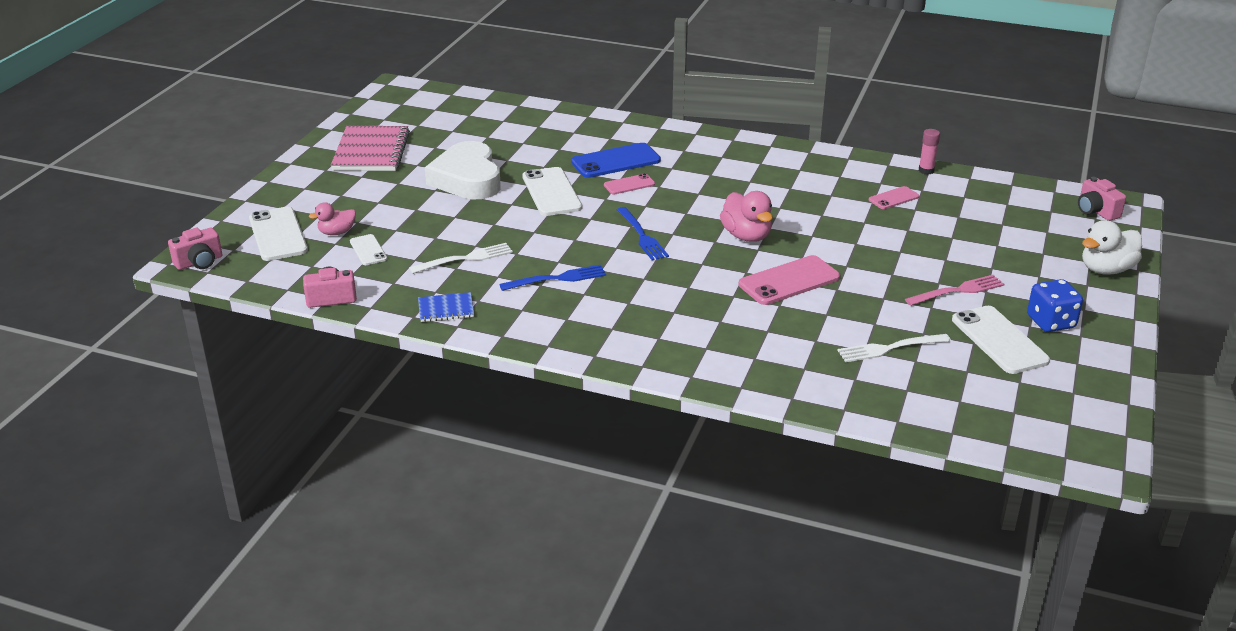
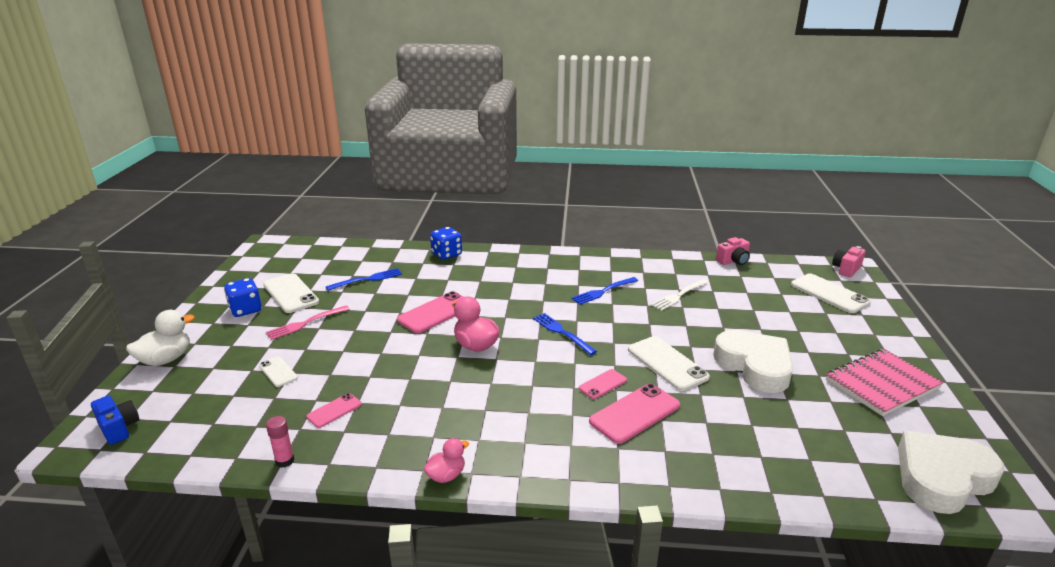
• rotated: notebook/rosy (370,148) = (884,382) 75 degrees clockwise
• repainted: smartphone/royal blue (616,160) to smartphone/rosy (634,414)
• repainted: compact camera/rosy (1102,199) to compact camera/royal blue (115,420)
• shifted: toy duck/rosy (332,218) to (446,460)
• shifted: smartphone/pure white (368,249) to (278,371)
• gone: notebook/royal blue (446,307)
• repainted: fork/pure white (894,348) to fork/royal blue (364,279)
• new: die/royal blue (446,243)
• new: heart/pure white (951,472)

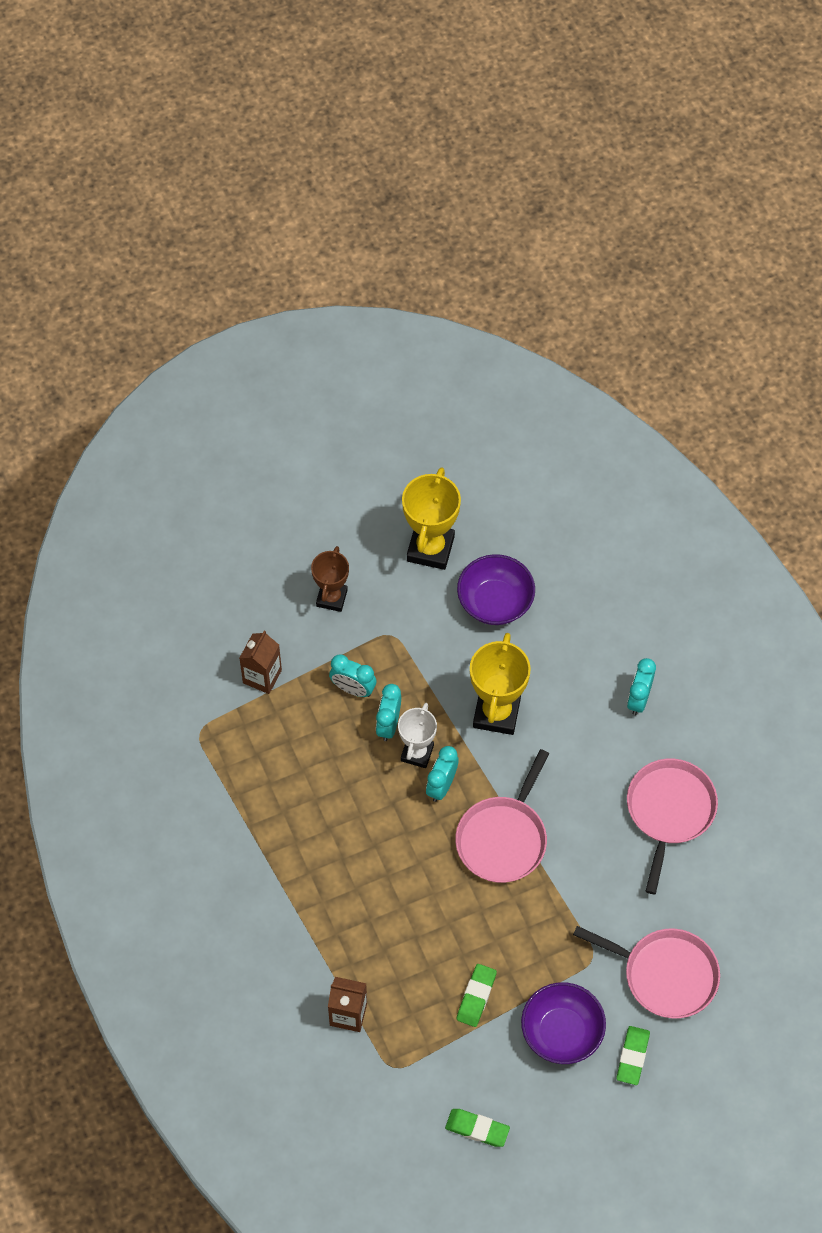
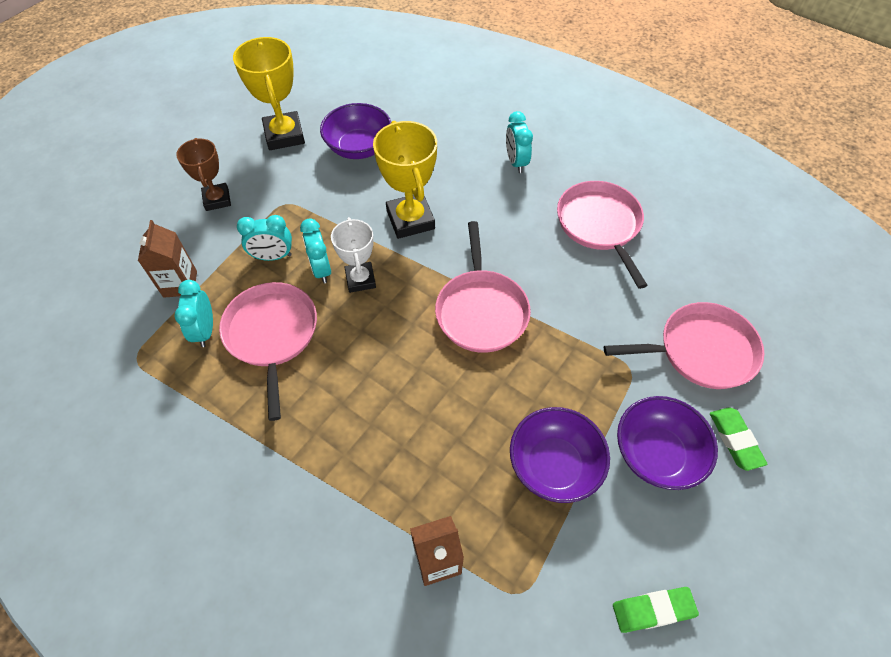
• shifted: clock/turquoise (442,774) to (193,313)
• swapped: pencil eraser/leaf-green (477,995) to bowl/royal purple (560,455)
• new: skillet/rosy (268,351)

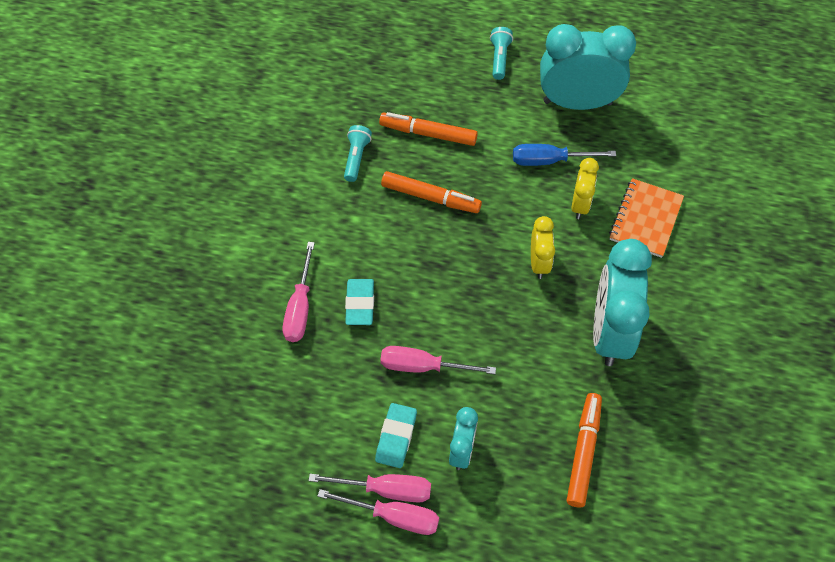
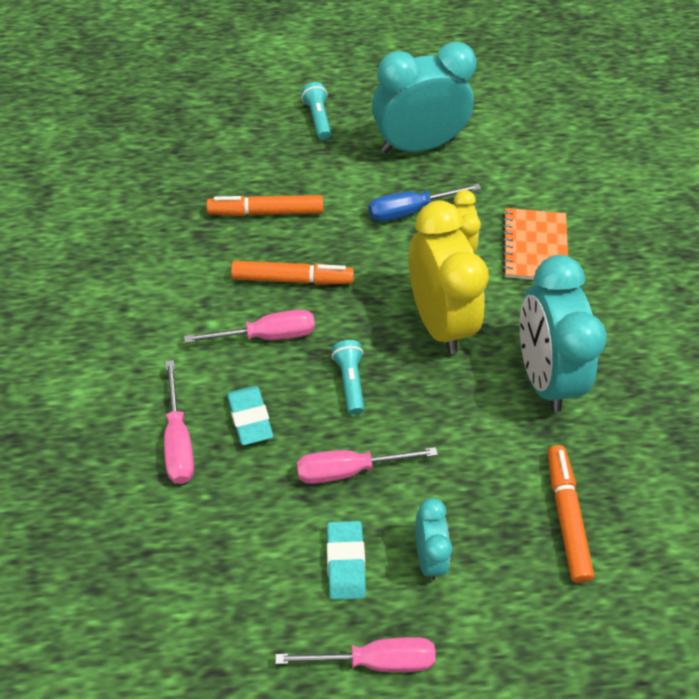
• shifted: flashlight/turquoise (358,153) to (348,377)
• scaled: clock/bright yellow (543,247) = (449,277) x1.97
• shifted: hand screwdriver/rosy (369,488) to (249,326)

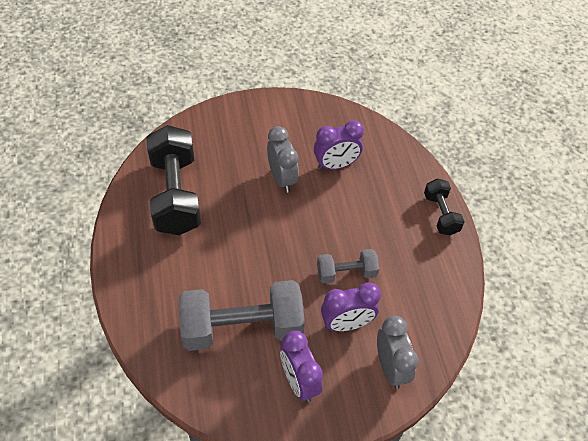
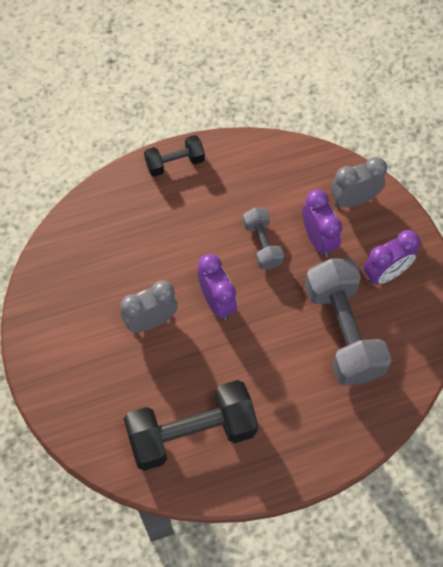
• shifted: clock/royal purple (339,145) to (217,287)

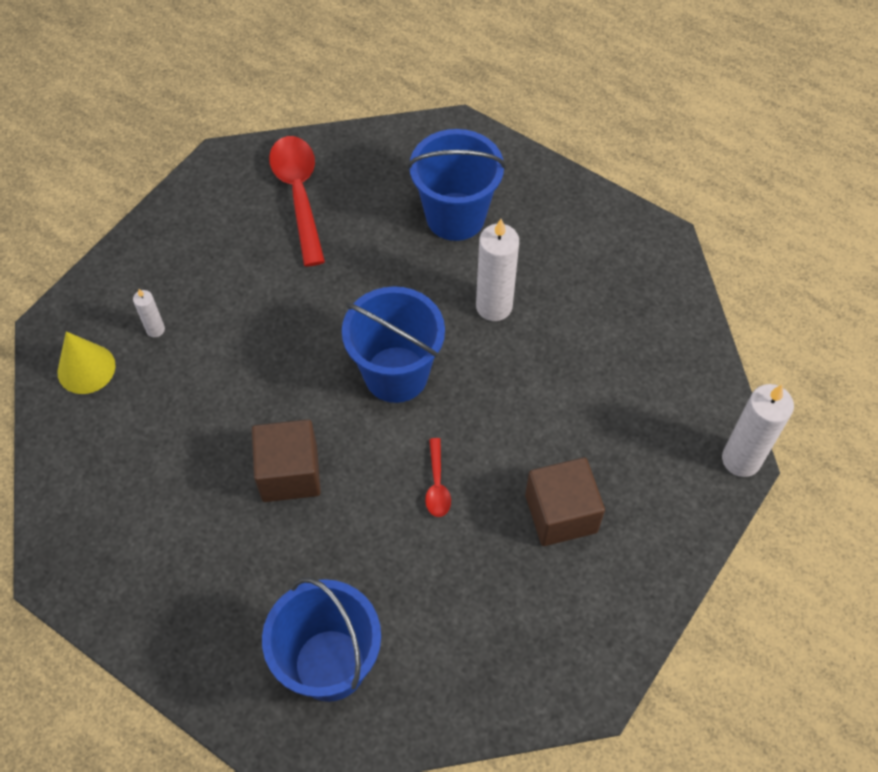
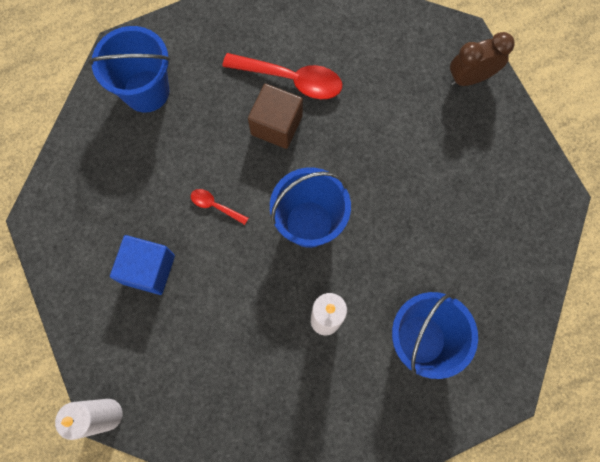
• shifted: tablespoon/crimson (297,201) to (282,76)
• gone: pillar candle/pure white (149,313)
• gone: solid cone/bright yellow (86,362)
• repainted: cube/brown (565,502) to cube/royal blue (142,265)
• new: clock/brown (482,59)

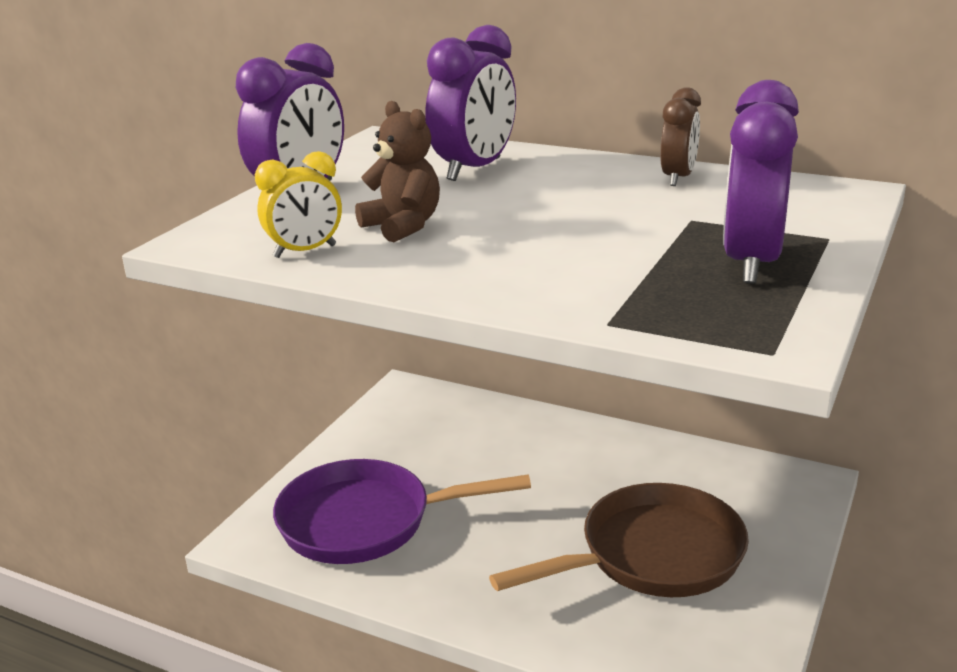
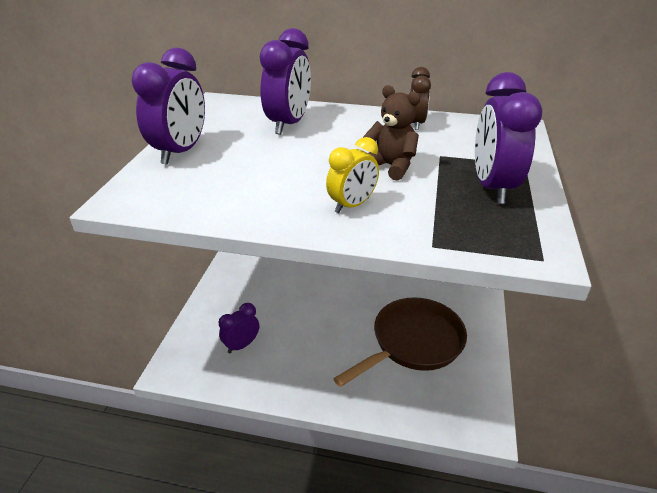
• shifted: teddy/brown (397,171) to (391,133)
• shifted: clock/bright yellow (298,204) to (352,175)
• swapped: skillet/royal purple (402,511) to clock/royal purple (239,328)

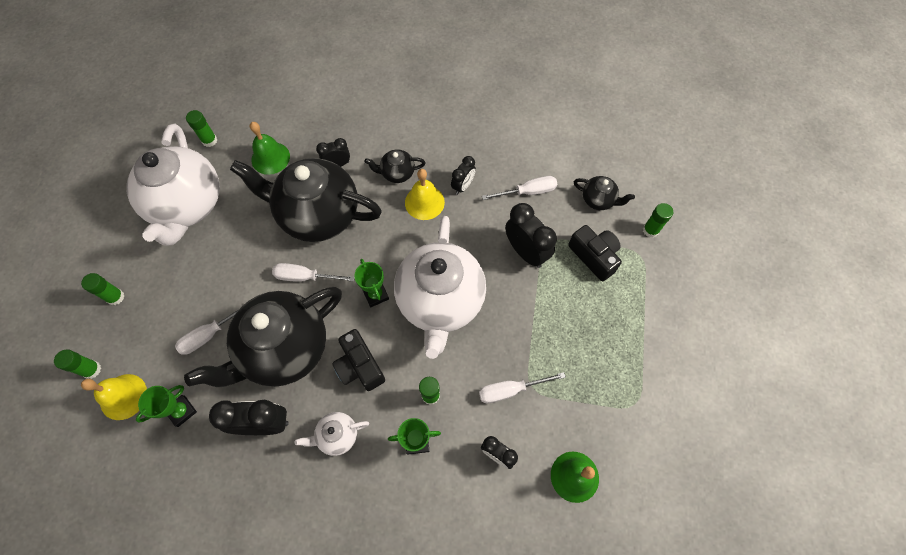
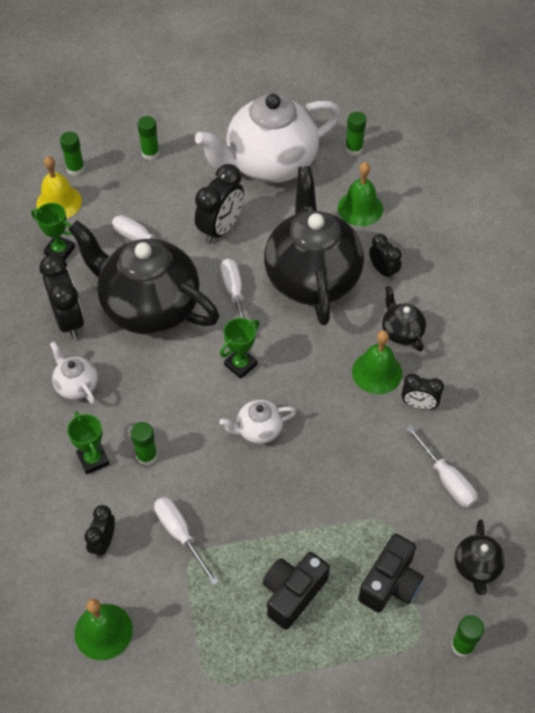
• repainted: school bell/bright yellow (425,194) to school bell/leaf-green (377,362)
• shifted: clock/ebony (531,235) to (219,204)
• scaled: teapot/pure white (440,287) = (257,421) x0.43
• shifted: compact camera/ebony (358,360) to (296,591)

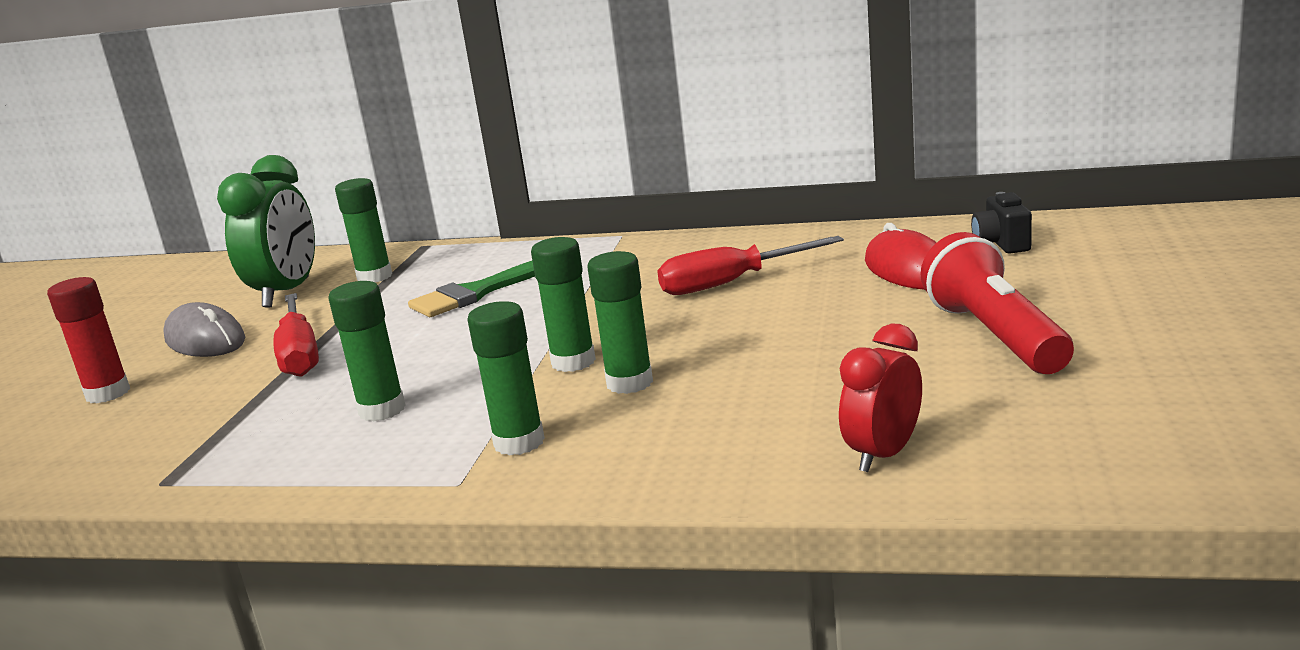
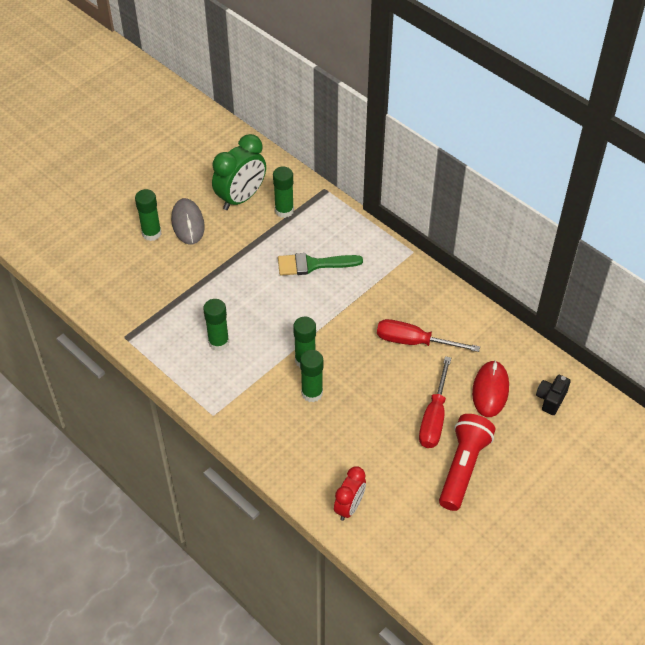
• gone: glue stick/crimson (88,340)
• shifted: hand screwdriver/crimson (296,335) to (435,402)
• shifted: glue stick/leaf-green (506,378) to (148,215)
• rotated: clock/crimson (880,397) = (350,493) 135 degrees clockwise

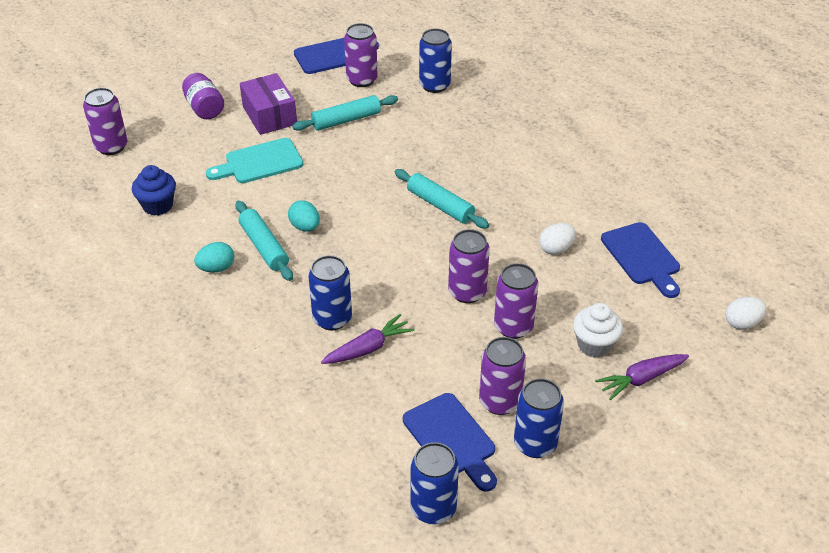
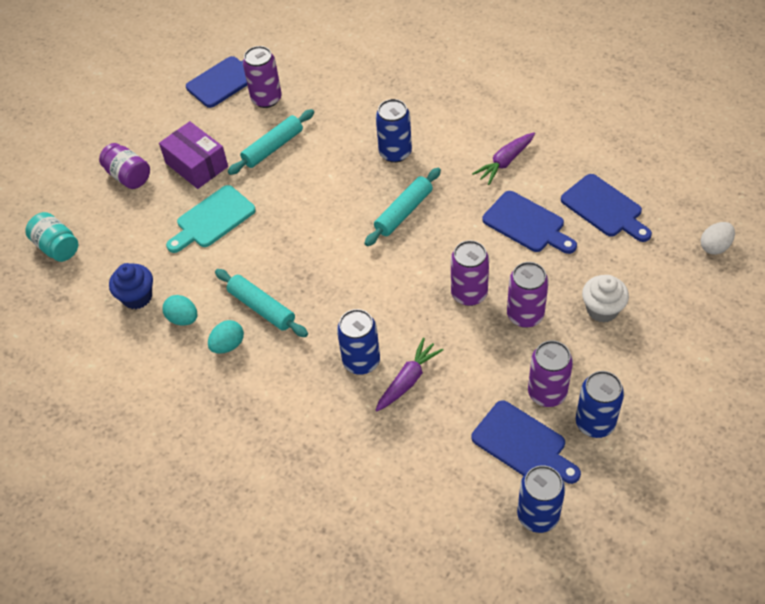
• shifted: can/royal blue (435,61) to (394,131)
• swapped: can/royal purple (105,121) to jar/turquoise (51,237)
• rotated: rolling pin/turquoise (442,199) = (403,207) 75 degrees counterclockwise
• shifted: egg shape/turquoise (304,216) to (179,310)
• swapped: egg shape/pure white (557,239) to chopping board/royal blue (529,222)
• shifted: toy carrot/royal purple (642,377) to (503,159)

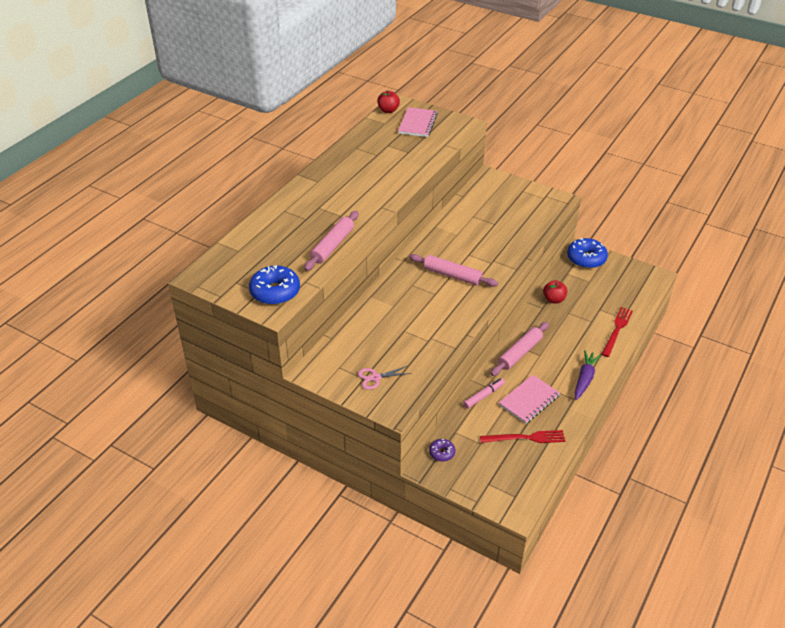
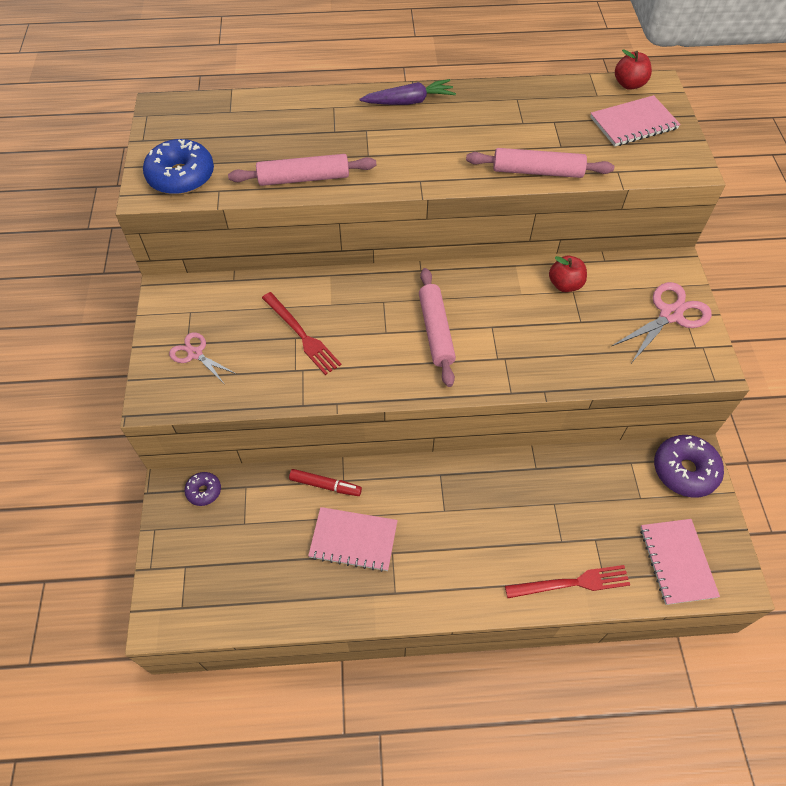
• repainted: glazed donut/royal blue (587,253) to glazed donut/royal purple (689,466)
• shifted: apple fruit/crimson (555,292) to (568,274)
• shifted: rolling pin/rosy (520,349) to (540,163)
• shifted: toy carrot/royal purple (588,375) to (408,92)
• repainted: marker/rosy (484,393) to marker/crimson (325,482)
• shifted: fork/crimson (522,436) to (301,333)
• new: shears/rosy (662,322)
• new: notebook/rosy (680,562)

